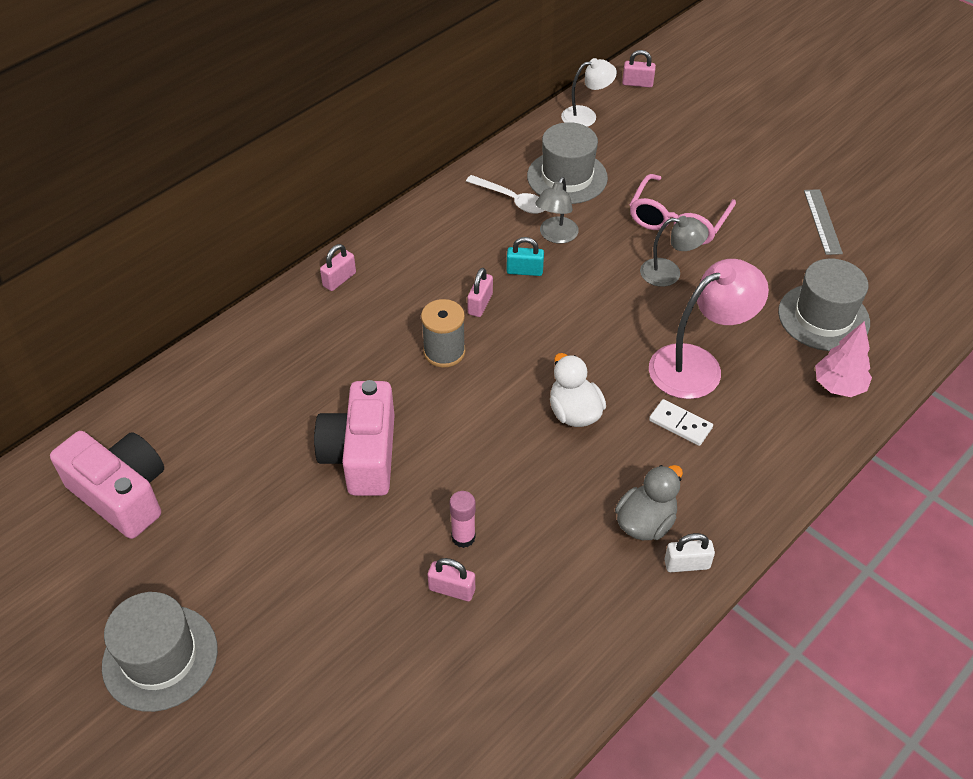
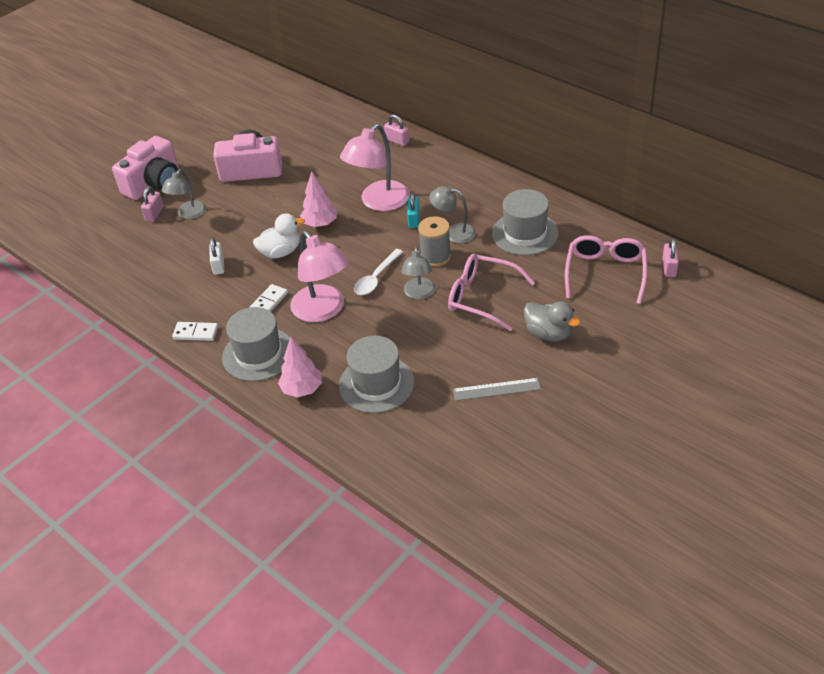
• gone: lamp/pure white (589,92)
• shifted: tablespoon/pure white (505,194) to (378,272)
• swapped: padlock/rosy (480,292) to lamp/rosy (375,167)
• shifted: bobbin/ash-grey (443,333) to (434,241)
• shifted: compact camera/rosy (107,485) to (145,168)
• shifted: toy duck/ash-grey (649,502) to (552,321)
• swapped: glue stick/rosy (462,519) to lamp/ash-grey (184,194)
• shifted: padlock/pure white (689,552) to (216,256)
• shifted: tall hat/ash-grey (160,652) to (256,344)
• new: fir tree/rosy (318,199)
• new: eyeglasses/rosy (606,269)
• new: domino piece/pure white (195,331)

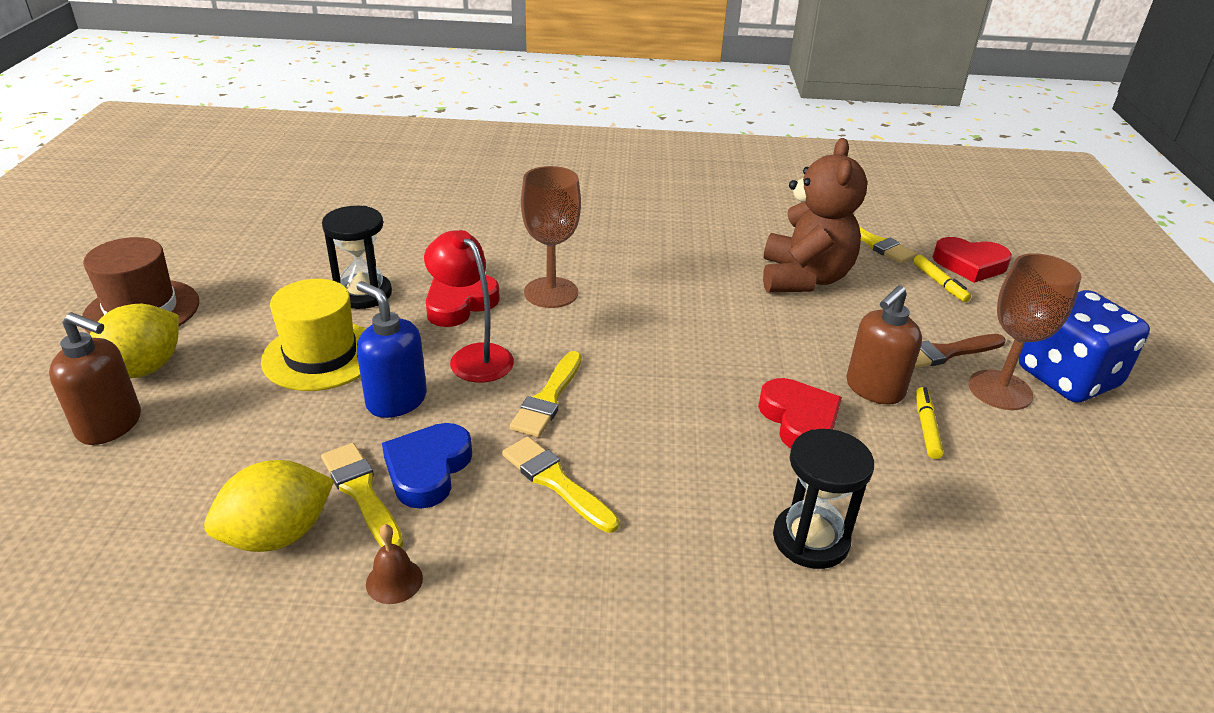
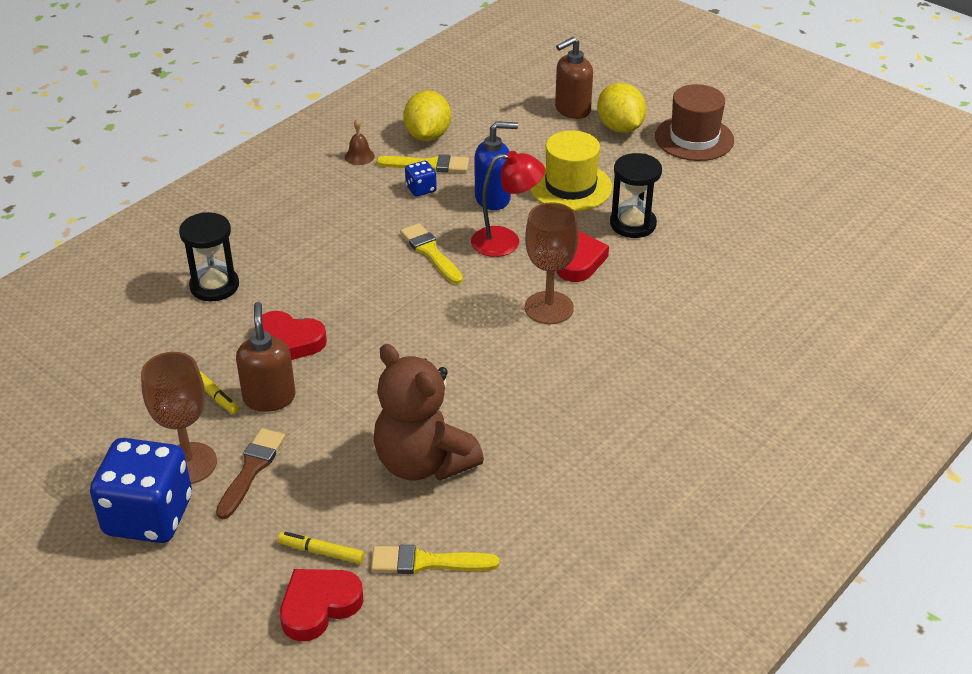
• swapped: heart/royal blue (427,466) to die/royal blue (421,179)
• gone: paintbrush/bright yellow (560,484)

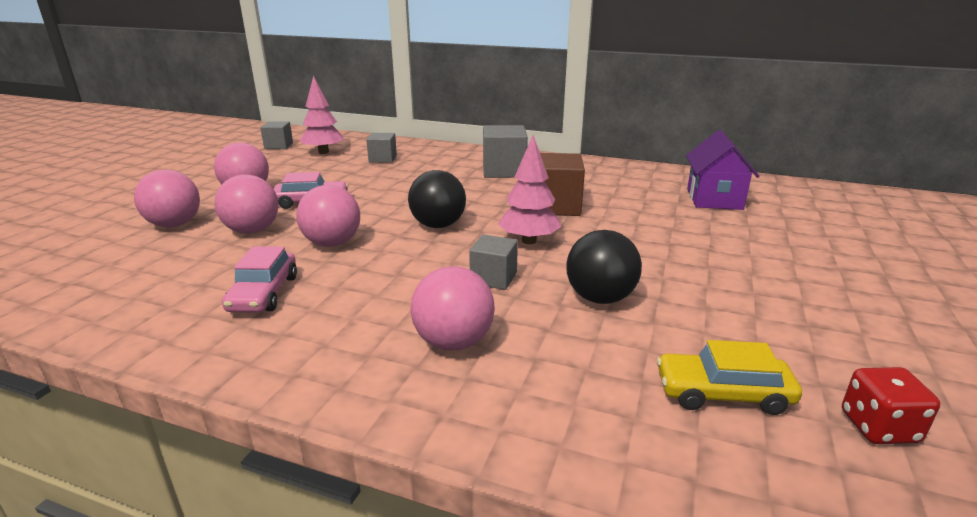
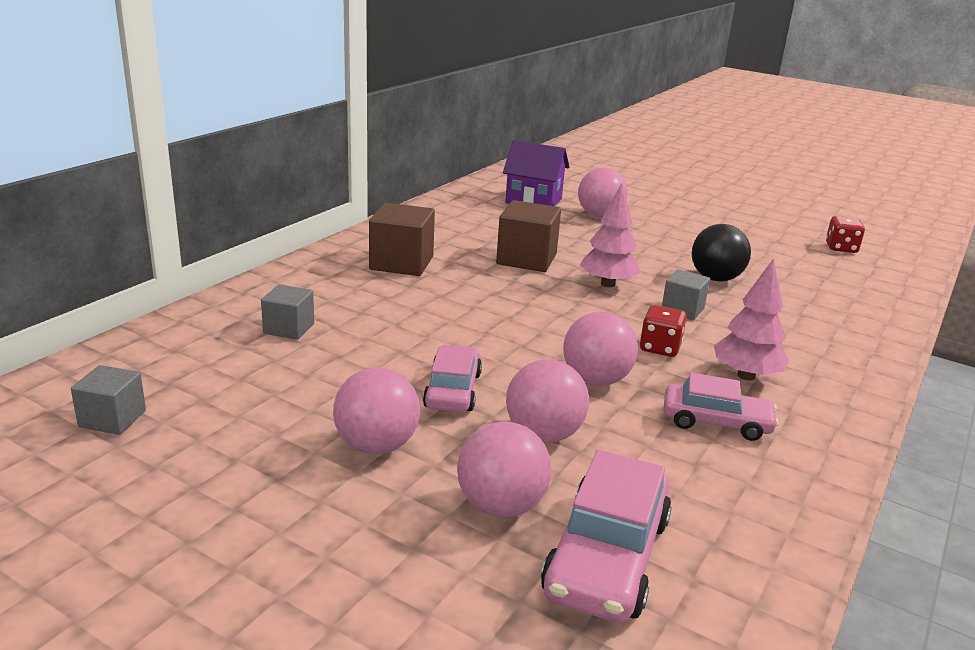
• shifted: fir tree/rosy (321,115) to (751,319)
• repainted: cube/ash-grey (505,151) to cube/brown (402,239)
• gone: ball/ebony (437,199)
• shifted: ball/rosy (452,308) to (603,192)
• gone: toy car/bright yellow (729,377)
• new: die/crimson (663,331)
• new: toy car/rosy (606,536)

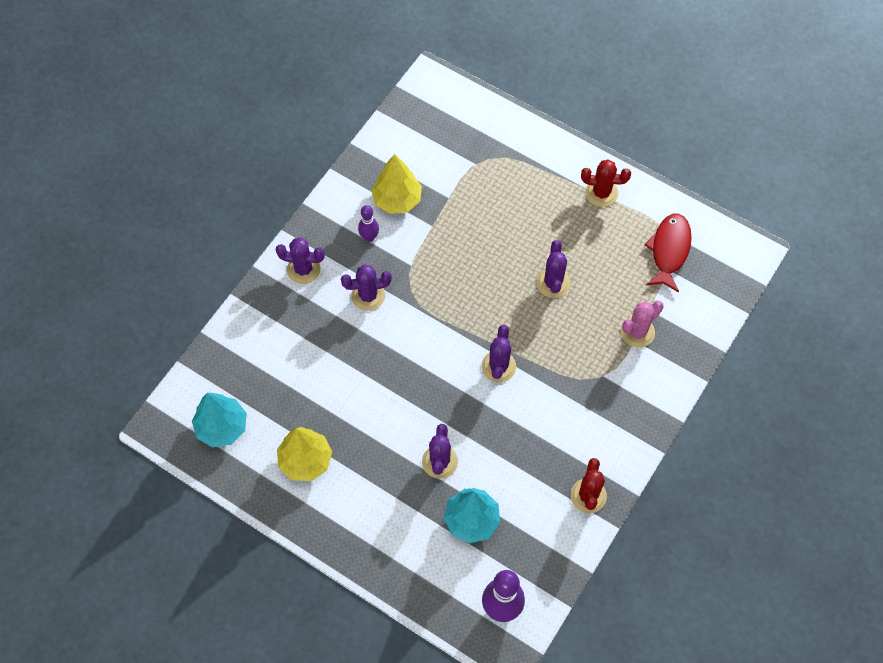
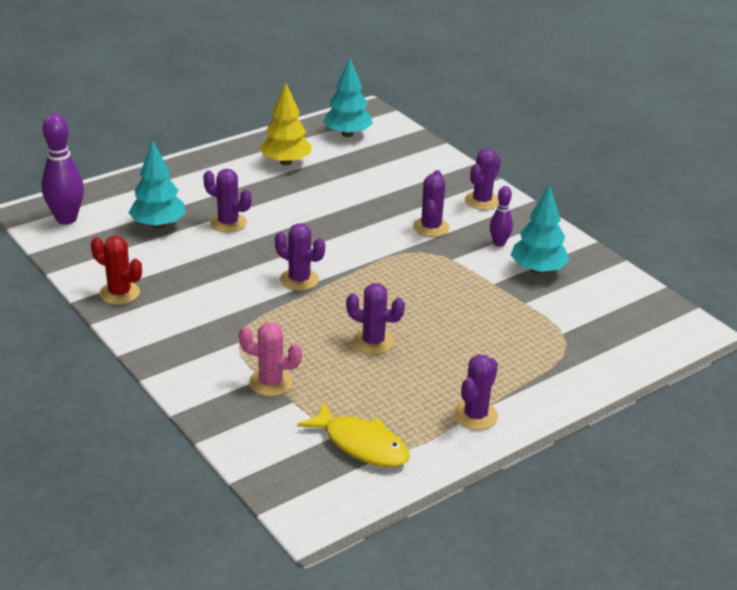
• repainted: fir tree/bright yellow (396,184) to fir tree/turquoise (540,229)
• repainted: cactus/crimson (606,183) to cactus/royal purple (475,392)
• repainted: fish figure/crimson (668,253) to fish figure/bright yellow (353,434)
• rotated: cactus/rosy (642,324) = (270,359) 60 degrees counterclockwise

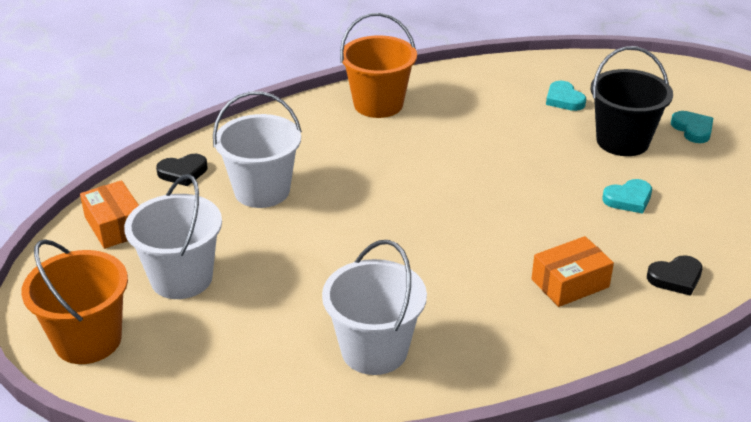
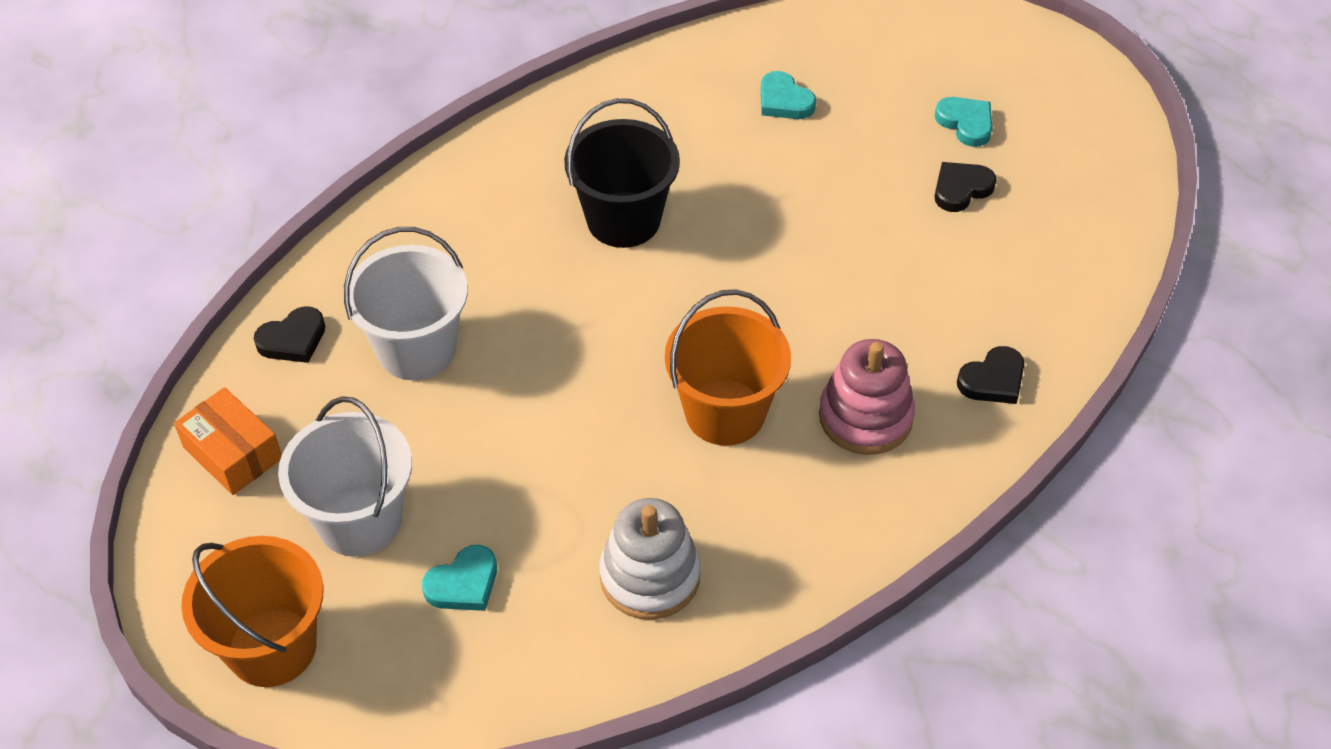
• shifted: sand bucket/orange (378,65) to (728,367)
• shifted: sand bucket/ebony (632,101) to (622,173)
• shifted: heart/turquoise (627,196) to (459,578)
• swapped: parcel/orange (572,271) to stacking rings/rosy (867,397)
• swapped: sand bucket/pure white (374,307) to stacking rings/pure white (650,559)
• new: heart/ebony (965,187)

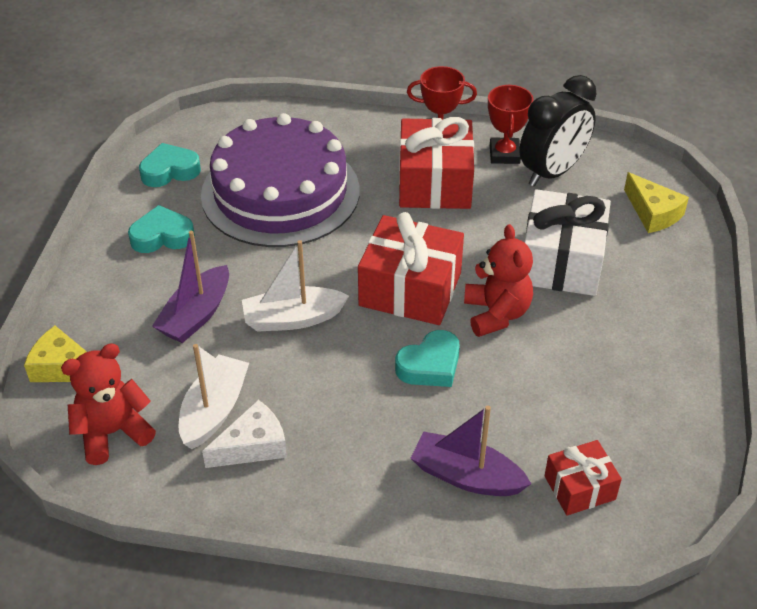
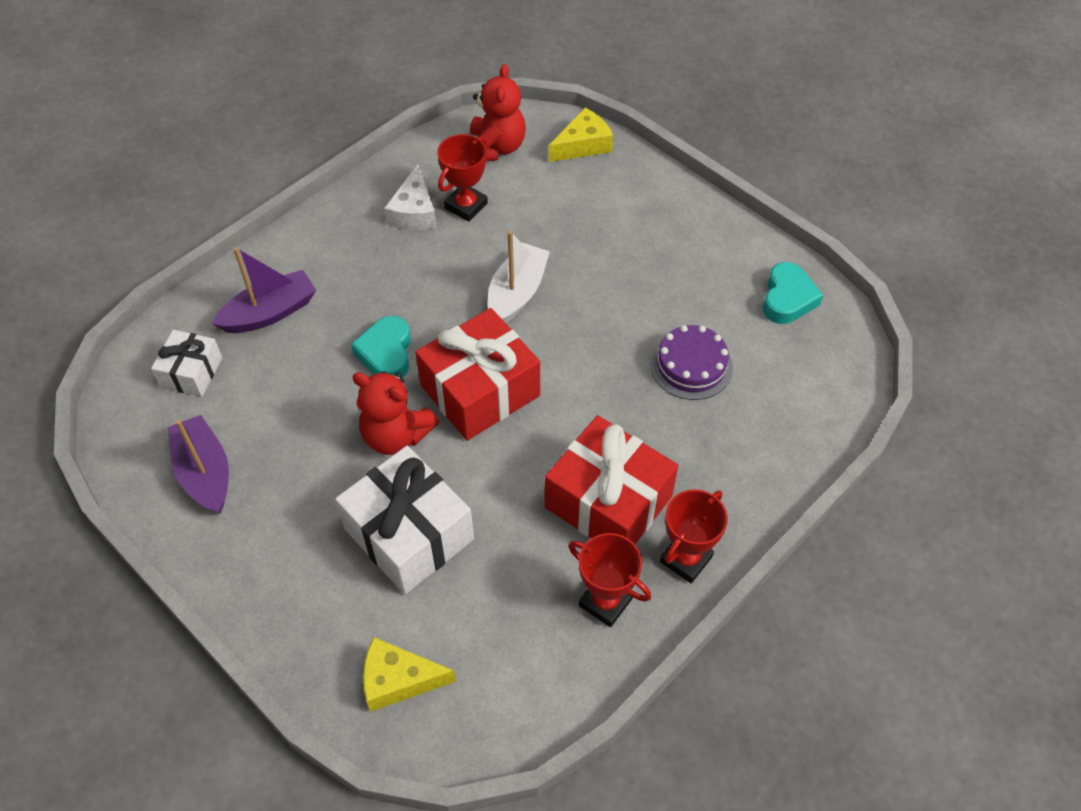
• gone: clock/ebony (558,130)
• scaled: layer cake/royal purple (280,180) = (691,362) x0.45
• gone: heart/turquoise (161,229)
• shifted: sailboat/royal purple (190,287) to (198,464)
• swapped: sailboat/pure white (214,396) to award cup/crimson (462,178)
• repainted: present/crimson (583,478) to present/pure white (186,363)

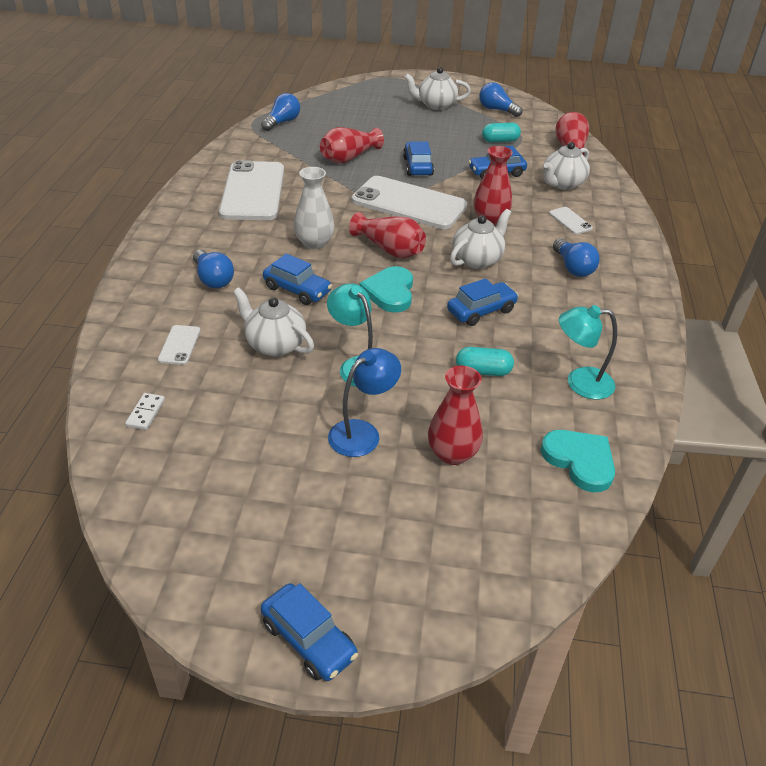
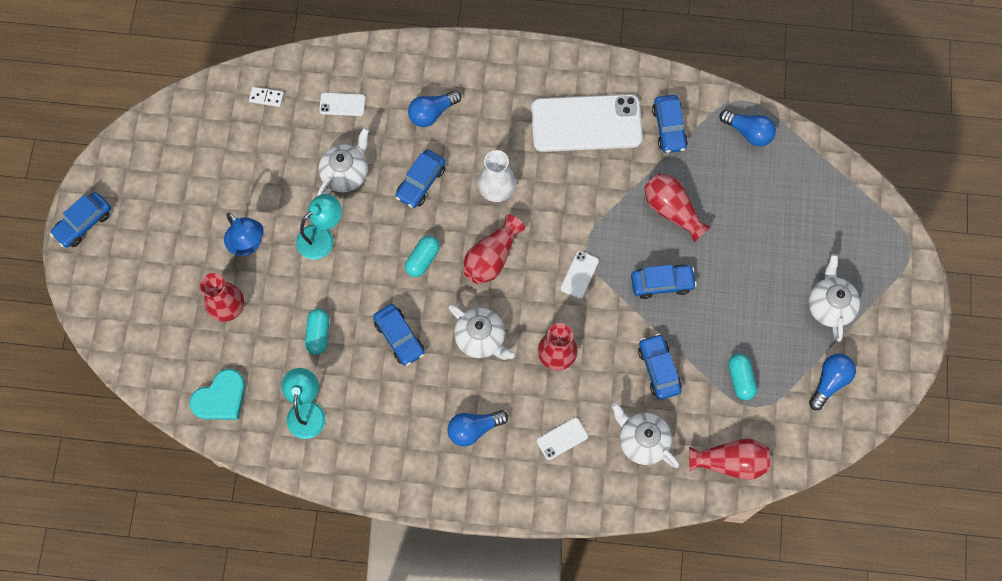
• scaled: smartphone/pure white (409,202) = (580,275) x0.41
• swapped: heart/turquoise (386,289) to pill/turquoise (422,256)
• new: toy car/royal blue (670,124)

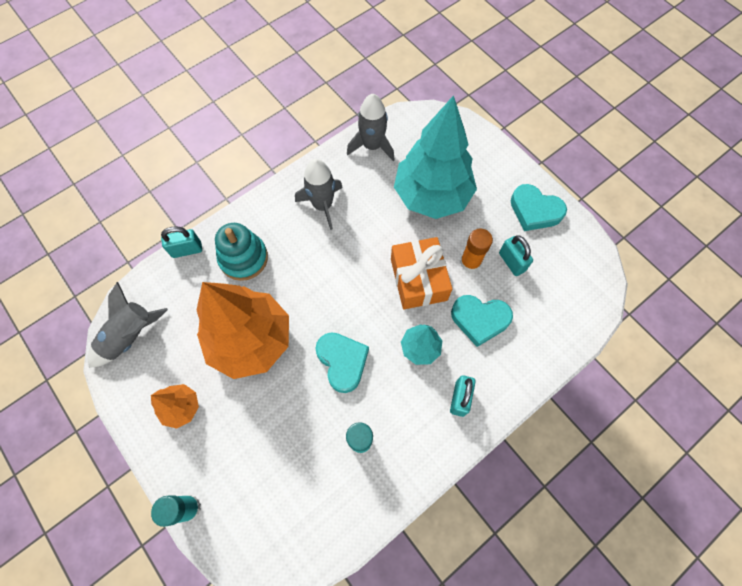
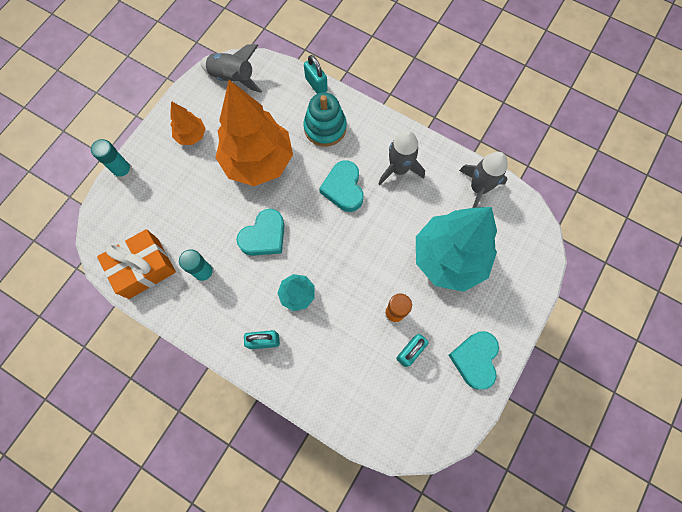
• shifted: present/orange (421,273) to (136,264)
• shifted: heart/turquoise (482,321) to (341,186)

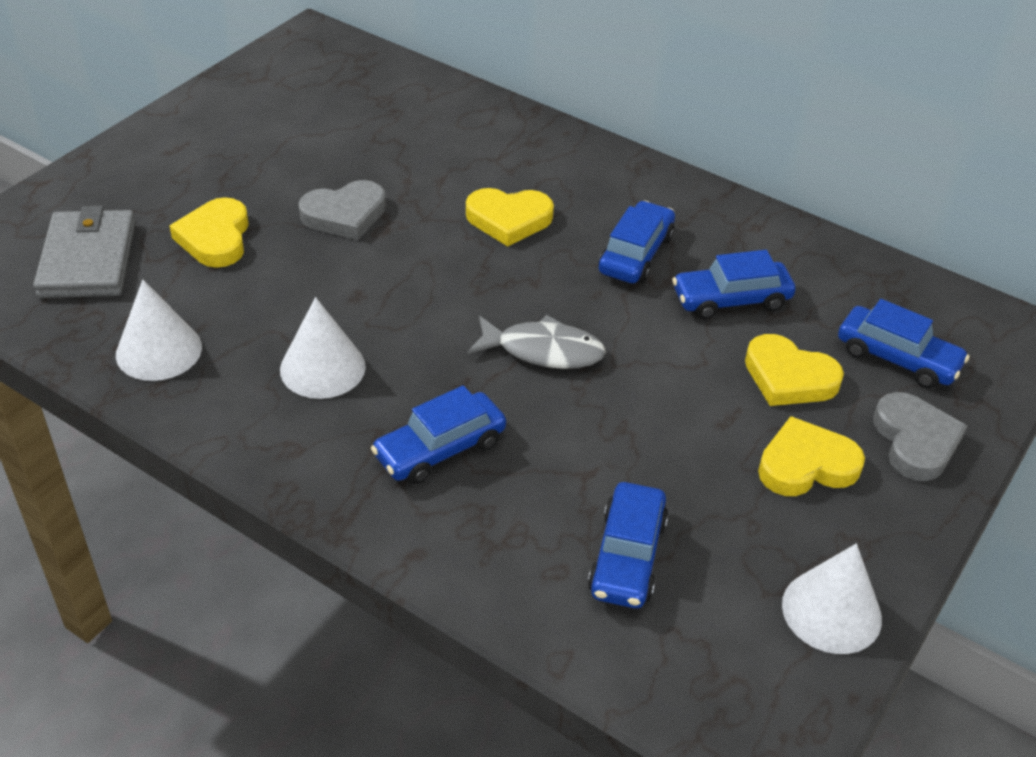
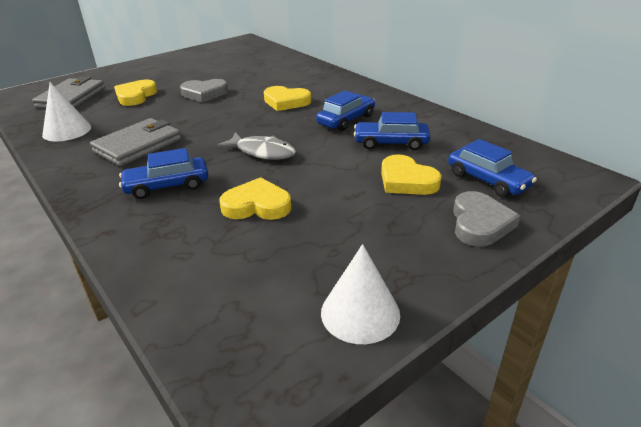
• swapped: solid cone/pure white (323,348) to card wallet/ash-grey (135,142)
• shifted: heart/bright yellow (811,456) to (255,198)
• gone: toy car/royal blue (628,545)

